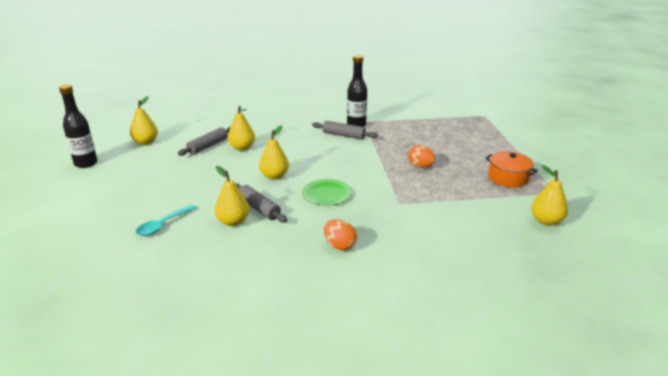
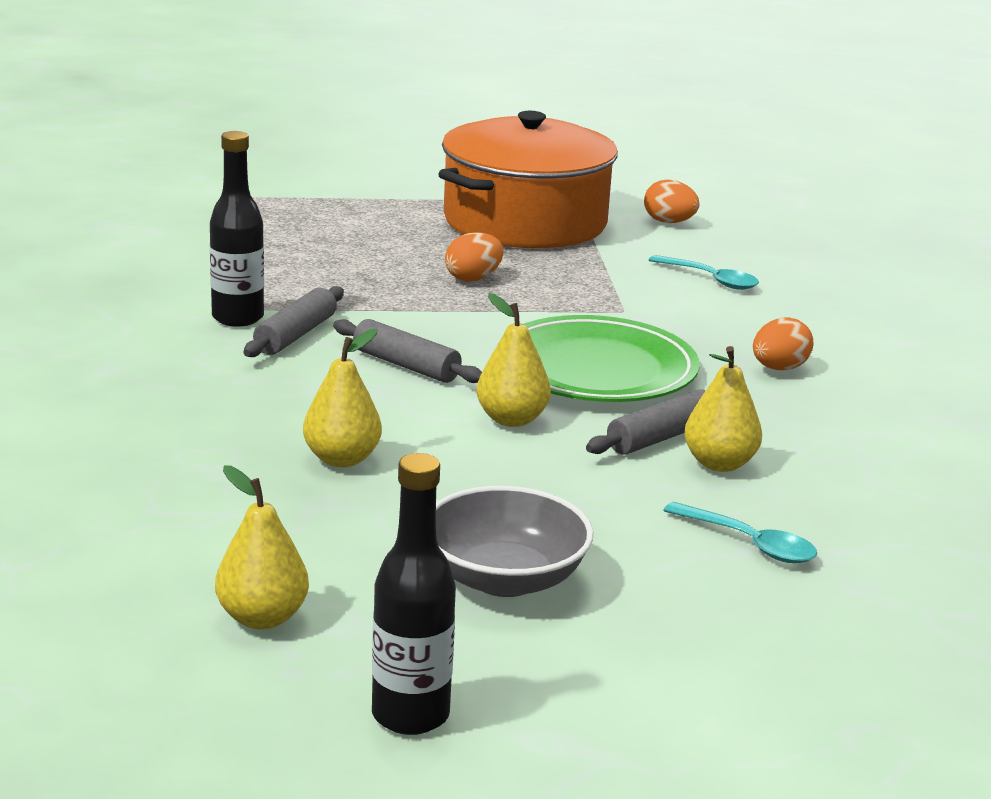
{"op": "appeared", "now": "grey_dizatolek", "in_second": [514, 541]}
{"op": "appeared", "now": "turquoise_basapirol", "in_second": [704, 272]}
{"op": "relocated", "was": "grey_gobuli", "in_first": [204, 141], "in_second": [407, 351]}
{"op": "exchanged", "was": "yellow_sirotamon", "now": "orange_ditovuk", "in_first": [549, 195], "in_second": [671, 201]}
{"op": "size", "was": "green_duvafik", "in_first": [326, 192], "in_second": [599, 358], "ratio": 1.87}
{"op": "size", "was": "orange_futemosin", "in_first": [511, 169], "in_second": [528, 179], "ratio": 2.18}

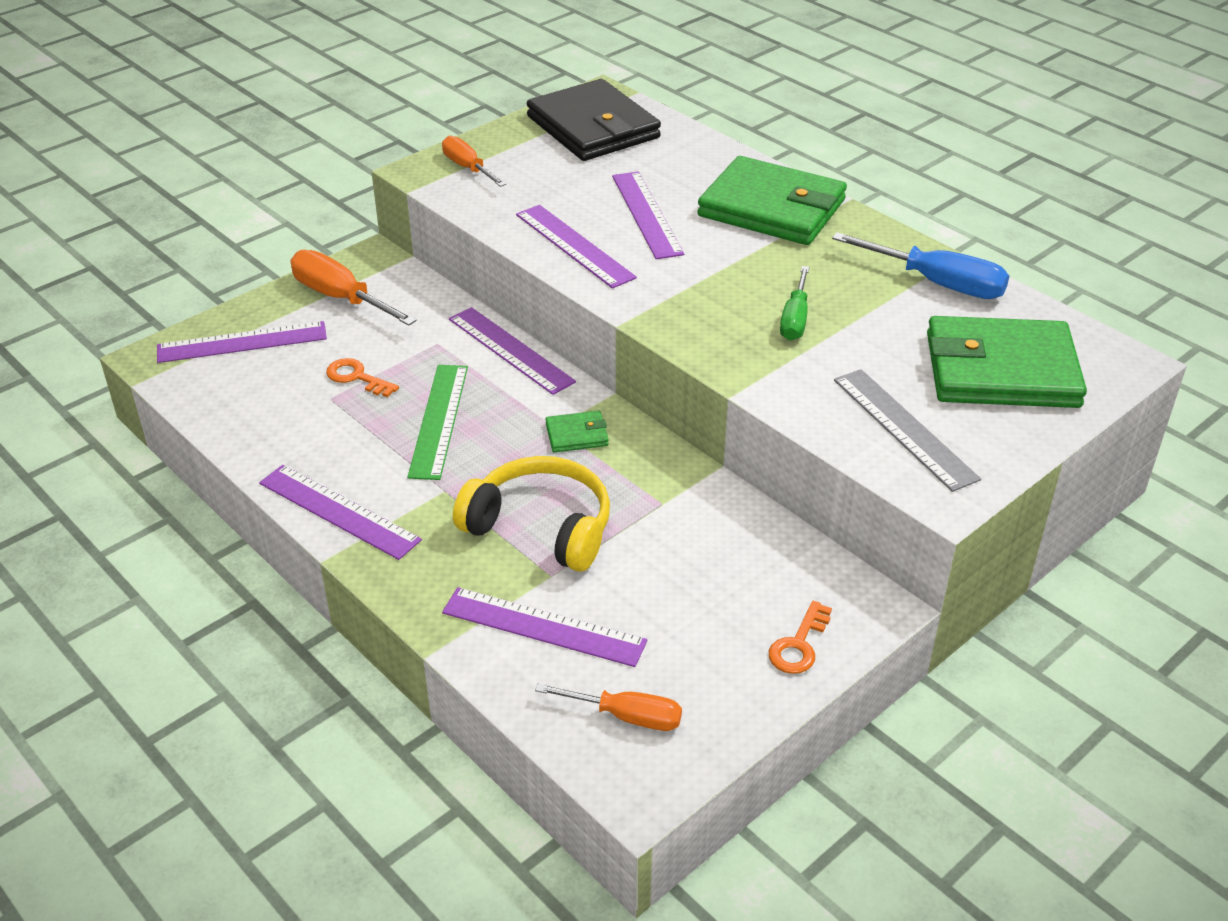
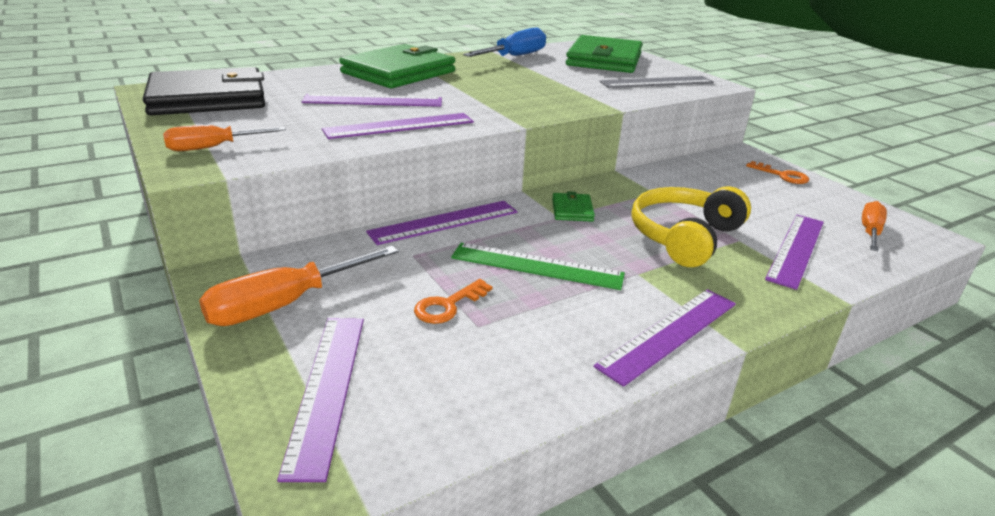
{"op": "missing", "was": "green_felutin", "in_first": [794, 303]}

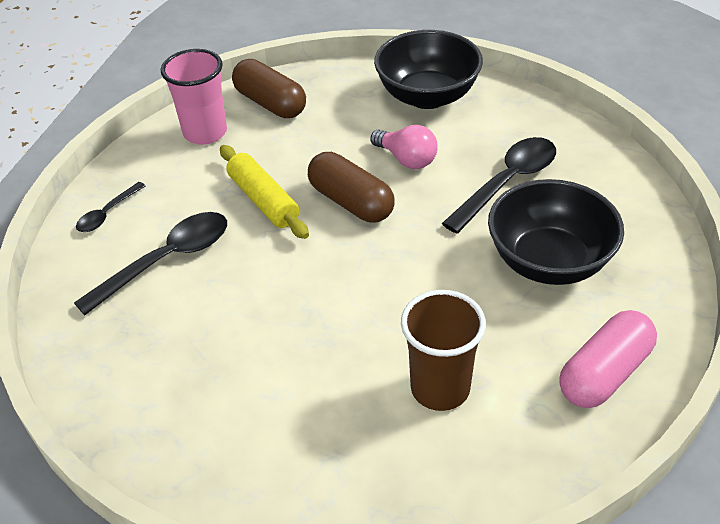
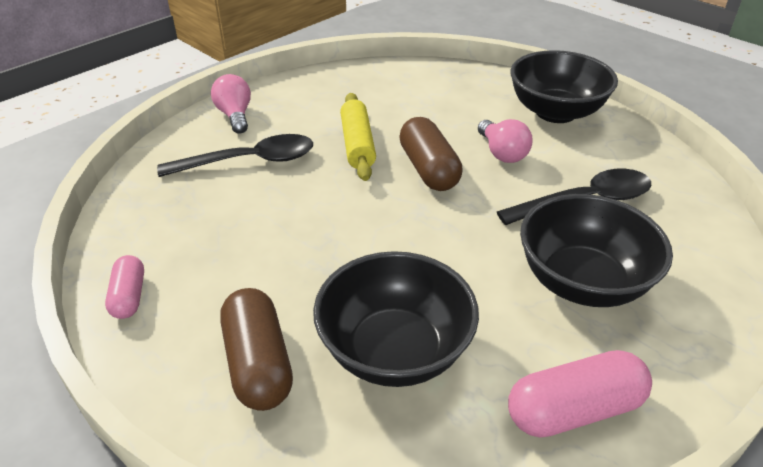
{"op": "missing", "was": "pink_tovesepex", "in_first": [194, 97]}
{"op": "appeared", "now": "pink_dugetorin", "in_second": [124, 287]}
{"op": "relocated", "was": "brown_dugetorin", "in_first": [269, 88], "in_second": [256, 349]}
{"op": "exchanged", "was": "black_basapirol", "now": "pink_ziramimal", "in_first": [111, 207], "in_second": [231, 104]}
{"op": "exchanged", "was": "brown_tovesepex", "now": "black_dizatolek", "in_first": [443, 350], "in_second": [396, 319]}

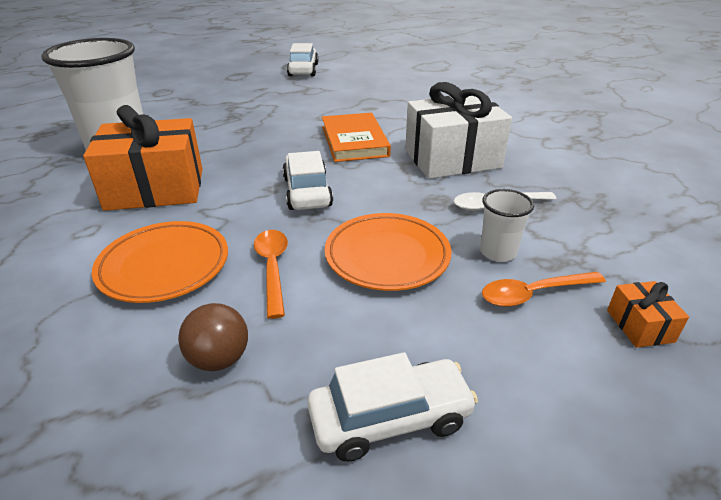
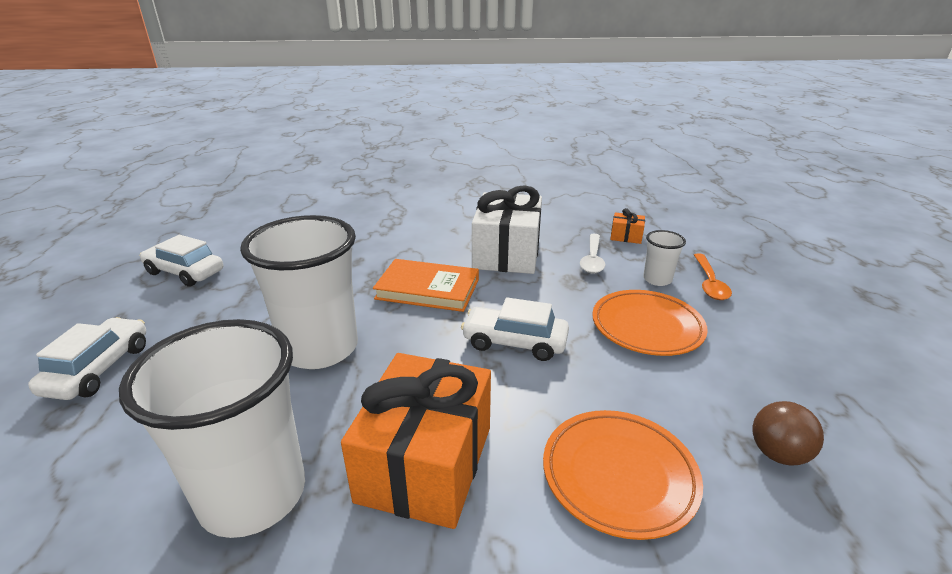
{"op": "missing", "was": "orange_basapirol", "in_first": [271, 274]}
{"op": "appeared", "now": "white_tovesepex", "in_second": [299, 292]}
{"op": "relocated", "was": "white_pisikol", "in_first": [392, 407], "in_second": [87, 358]}
{"op": "relocated", "was": "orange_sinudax", "in_first": [648, 314], "in_second": [627, 226]}

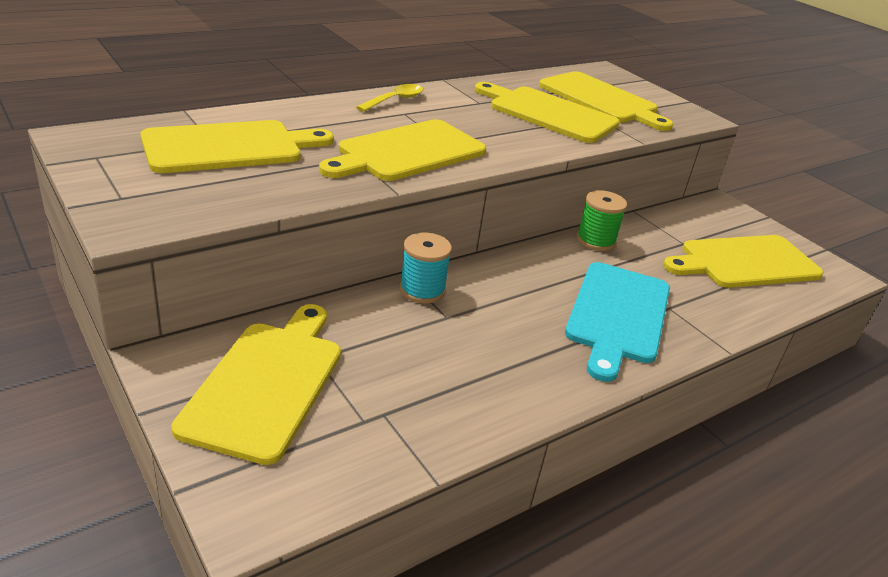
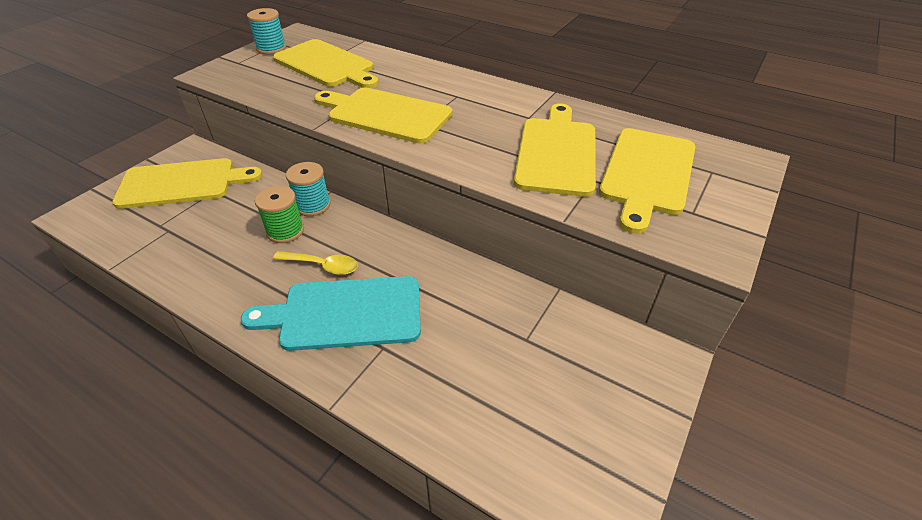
{"op": "missing", "was": "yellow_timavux", "in_first": [743, 261]}
{"op": "appeared", "now": "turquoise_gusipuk", "in_second": [266, 31]}
{"op": "relocated", "was": "yellow_basapirol", "in_first": [389, 98], "in_second": [315, 263]}
{"op": "relocated", "was": "green_gusipuk", "in_first": [601, 220], "in_second": [279, 214]}

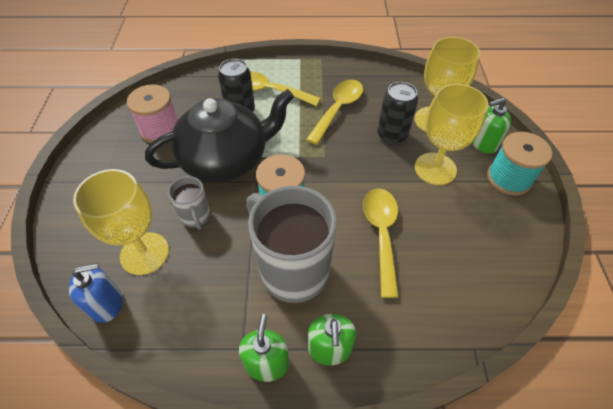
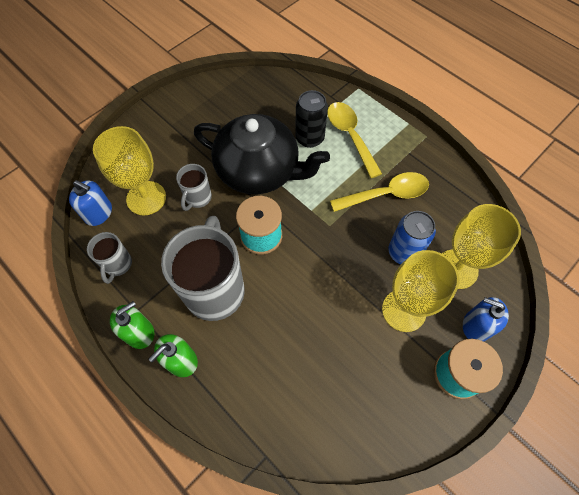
{"op": "missing", "was": "pink_gusipuk", "in_first": [152, 113]}
{"op": "missing", "was": "yellow_basapirol", "in_first": [381, 243]}
{"op": "appeared", "now": "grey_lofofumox", "in_second": [109, 258]}
{"op": "colour", "was": "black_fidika", "now": "blue_fidika", "in_first": [397, 113], "in_second": [412, 237]}
{"op": "colour", "was": "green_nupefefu", "now": "blue_nupefefu", "in_first": [491, 126], "in_second": [486, 319]}

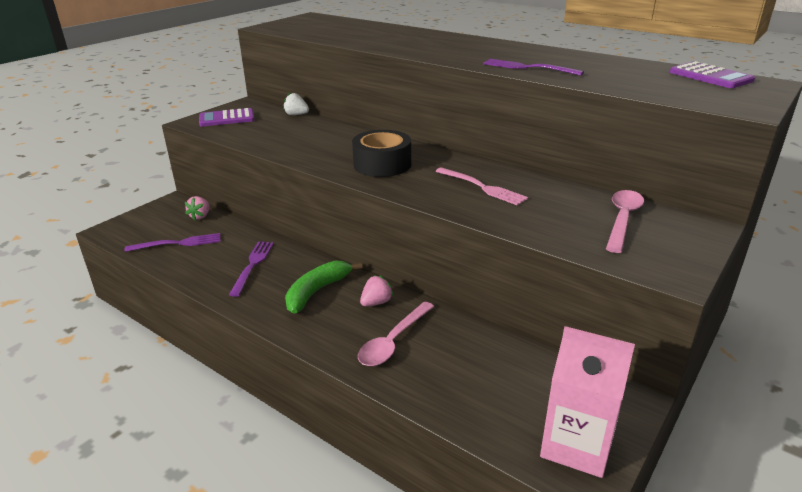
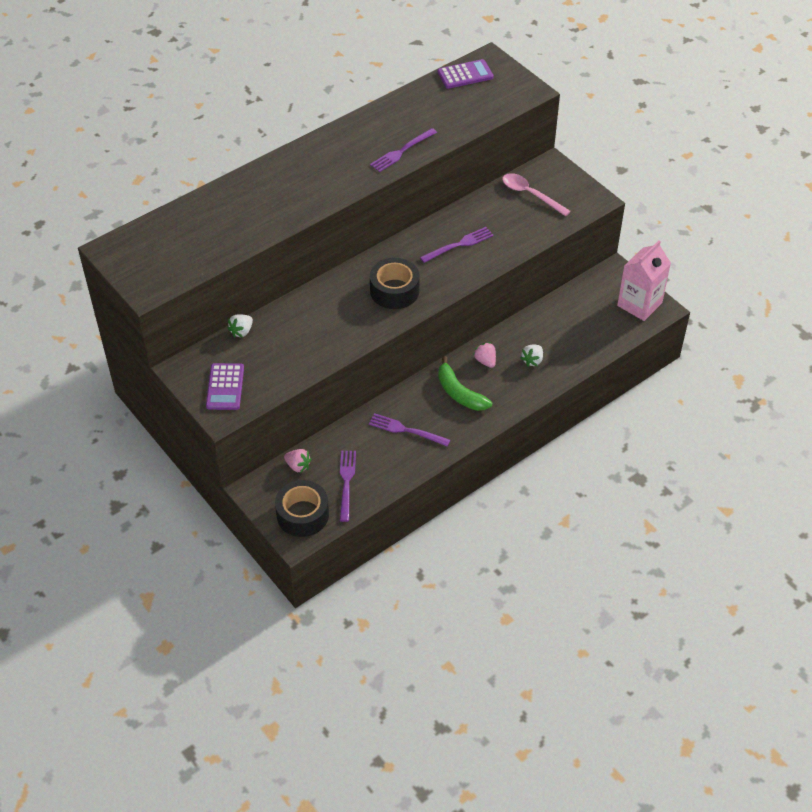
{"op": "appeared", "now": "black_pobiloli", "in_second": [302, 508]}
{"op": "exchanged", "was": "pink_basapirol", "now": "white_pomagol", "in_first": [396, 334], "in_second": [531, 356]}
{"op": "colour", "was": "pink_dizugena", "now": "purple_dizugena", "in_first": [481, 186], "in_second": [457, 245]}

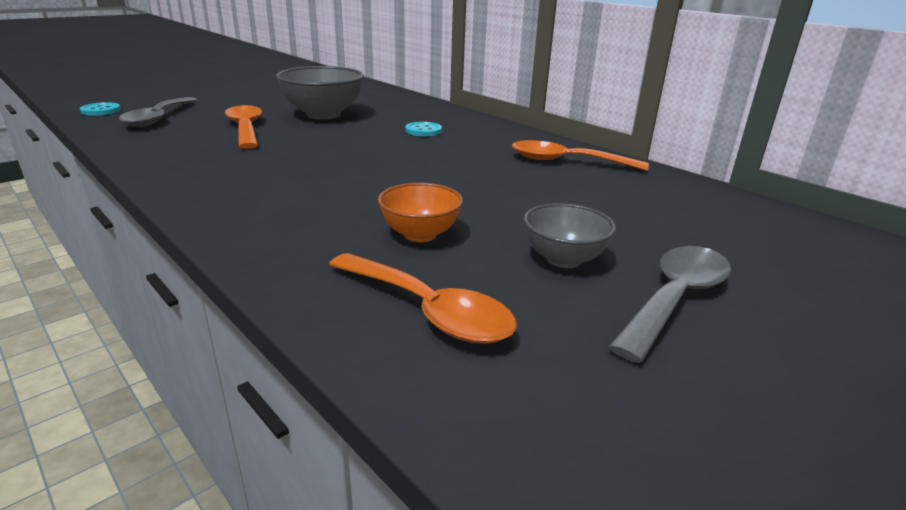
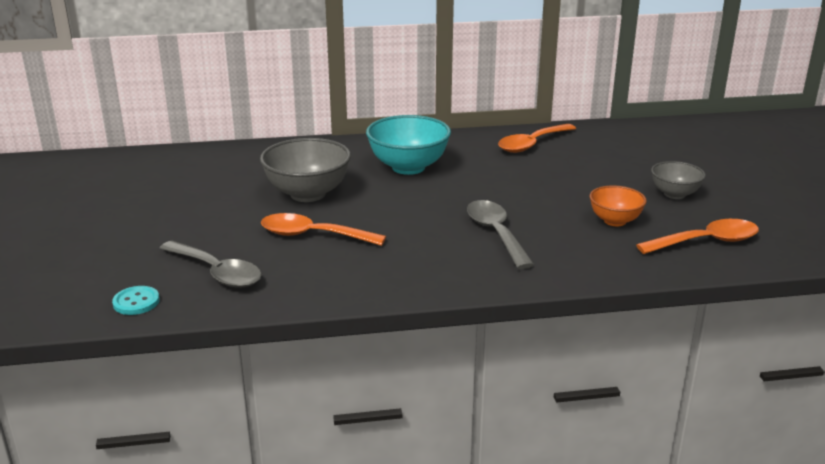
{"op": "relocated", "was": "grey_basapirol", "in_first": [669, 304], "in_second": [500, 234]}
{"op": "exchanged", "was": "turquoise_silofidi", "now": "turquoise_dizatolek", "in_first": [423, 129], "in_second": [408, 145]}

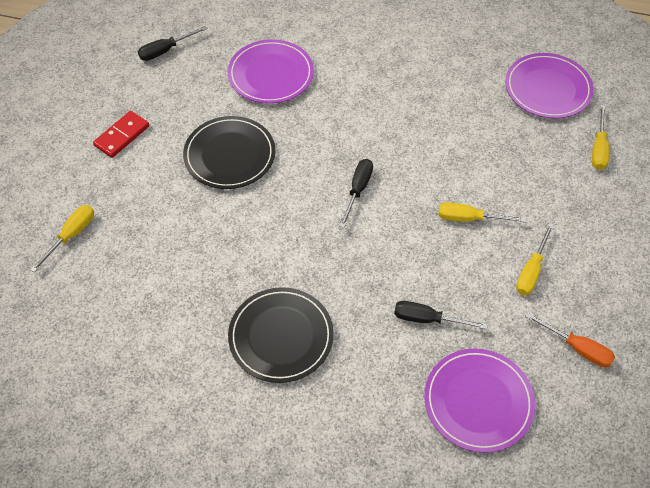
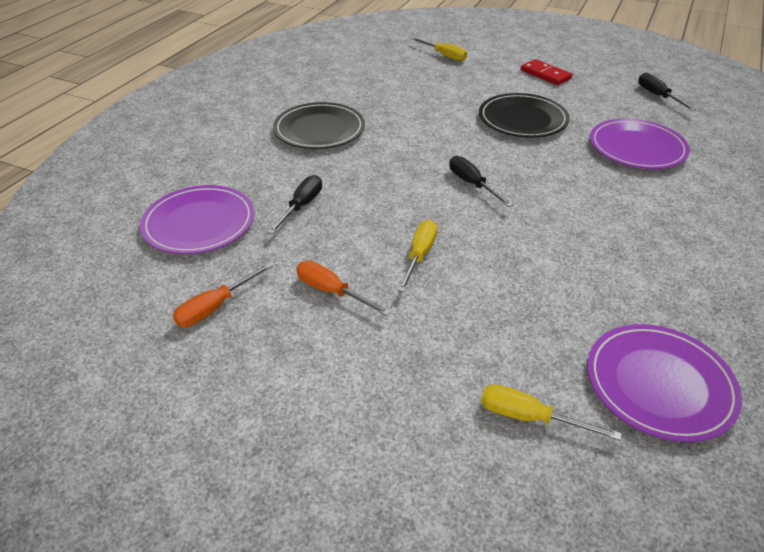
{"op": "colour", "was": "yellow_felutin", "now": "orange_felutin", "in_first": [535, 259], "in_second": [344, 288]}
{"op": "spun", "was": "black_felutin", "in_first": [356, 193], "in_second": [481, 181], "clockwise": -150}

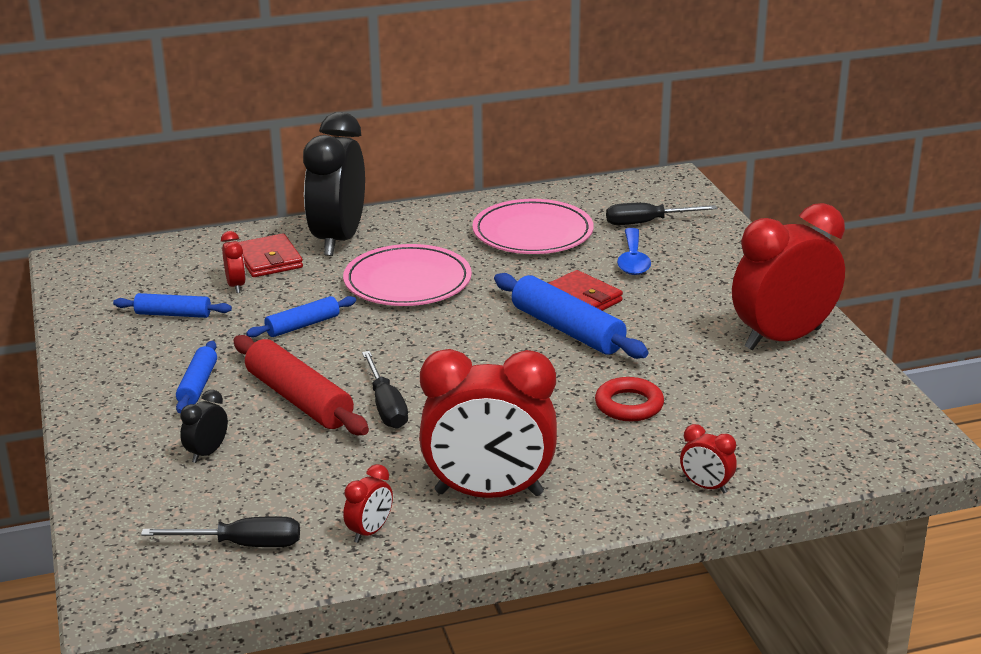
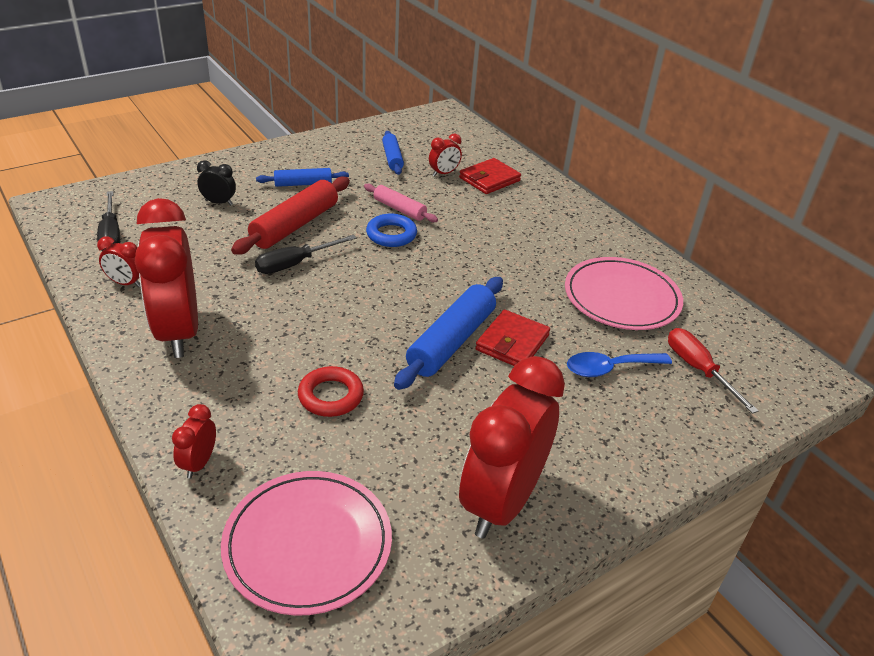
{"op": "missing", "was": "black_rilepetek", "in_first": [334, 184]}
{"op": "appeared", "now": "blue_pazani", "in_second": [391, 230]}
{"op": "relocated", "was": "pink_duvafik", "in_first": [407, 275], "in_second": [306, 543]}
{"op": "colour", "was": "blue_gobuli", "now": "pink_gobuli", "in_first": [301, 317], "in_second": [401, 203]}
{"op": "colour", "was": "black_felutin", "now": "red_felutin", "in_first": [661, 214], "in_second": [713, 371]}
{"op": "spun", "was": "red_rilepetek", "in_first": [788, 276], "in_second": [512, 447], "clockwise": -105}

